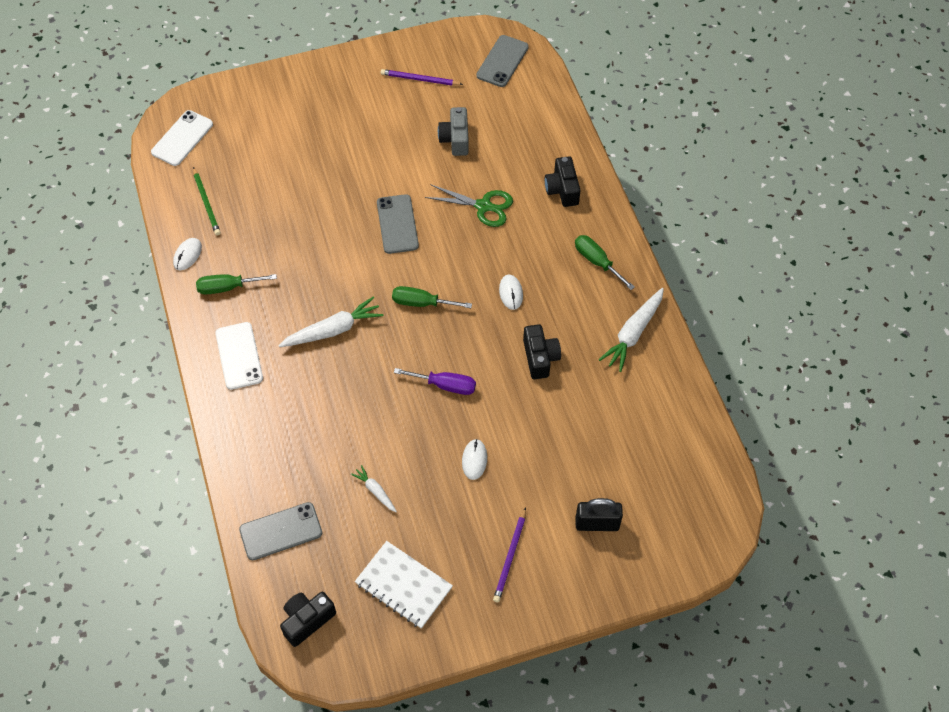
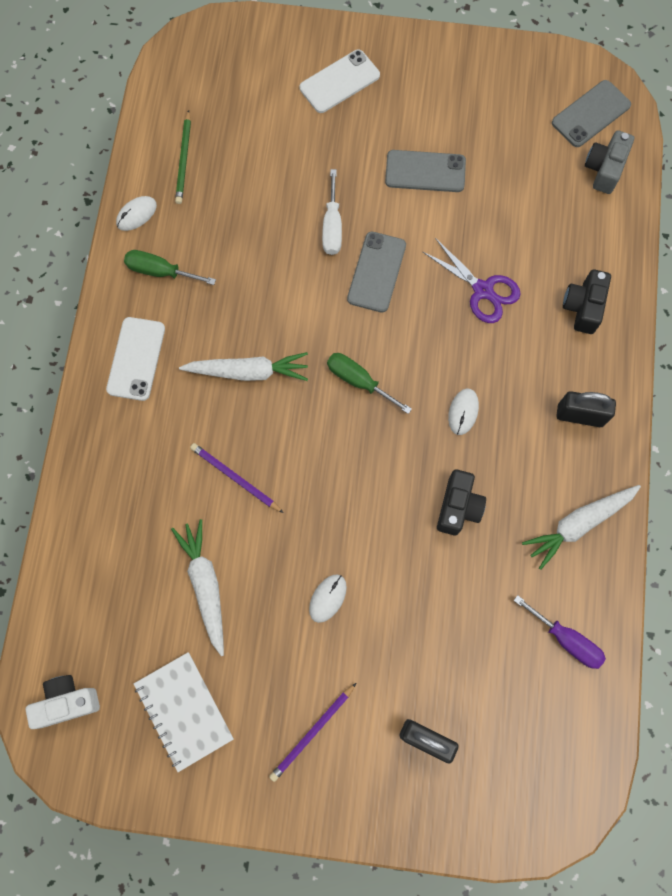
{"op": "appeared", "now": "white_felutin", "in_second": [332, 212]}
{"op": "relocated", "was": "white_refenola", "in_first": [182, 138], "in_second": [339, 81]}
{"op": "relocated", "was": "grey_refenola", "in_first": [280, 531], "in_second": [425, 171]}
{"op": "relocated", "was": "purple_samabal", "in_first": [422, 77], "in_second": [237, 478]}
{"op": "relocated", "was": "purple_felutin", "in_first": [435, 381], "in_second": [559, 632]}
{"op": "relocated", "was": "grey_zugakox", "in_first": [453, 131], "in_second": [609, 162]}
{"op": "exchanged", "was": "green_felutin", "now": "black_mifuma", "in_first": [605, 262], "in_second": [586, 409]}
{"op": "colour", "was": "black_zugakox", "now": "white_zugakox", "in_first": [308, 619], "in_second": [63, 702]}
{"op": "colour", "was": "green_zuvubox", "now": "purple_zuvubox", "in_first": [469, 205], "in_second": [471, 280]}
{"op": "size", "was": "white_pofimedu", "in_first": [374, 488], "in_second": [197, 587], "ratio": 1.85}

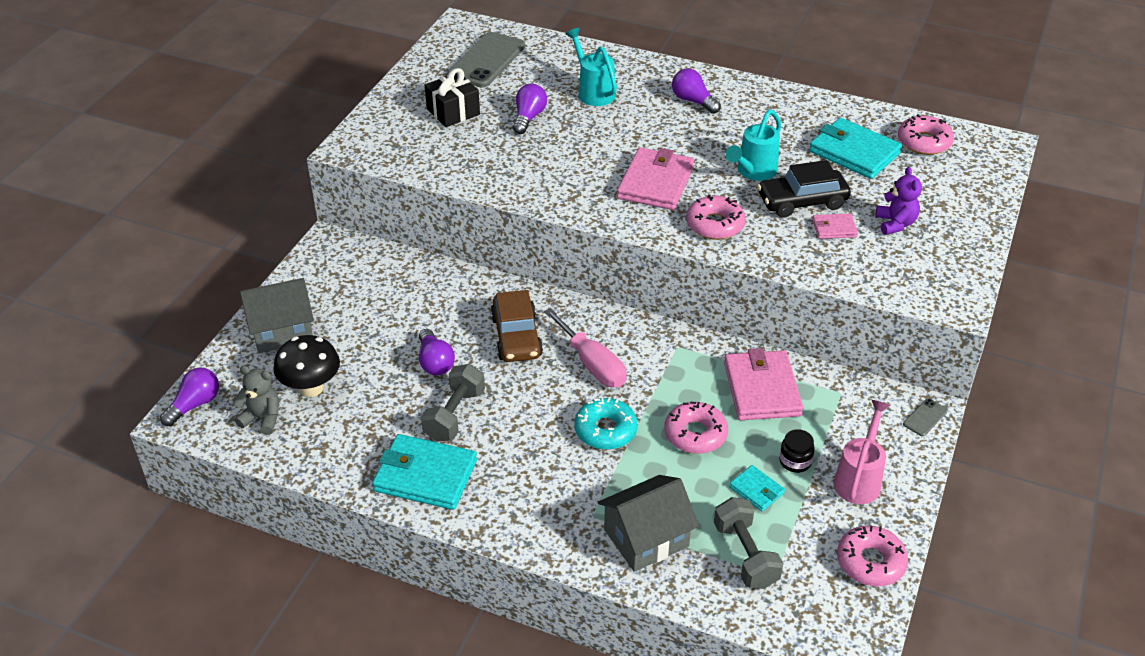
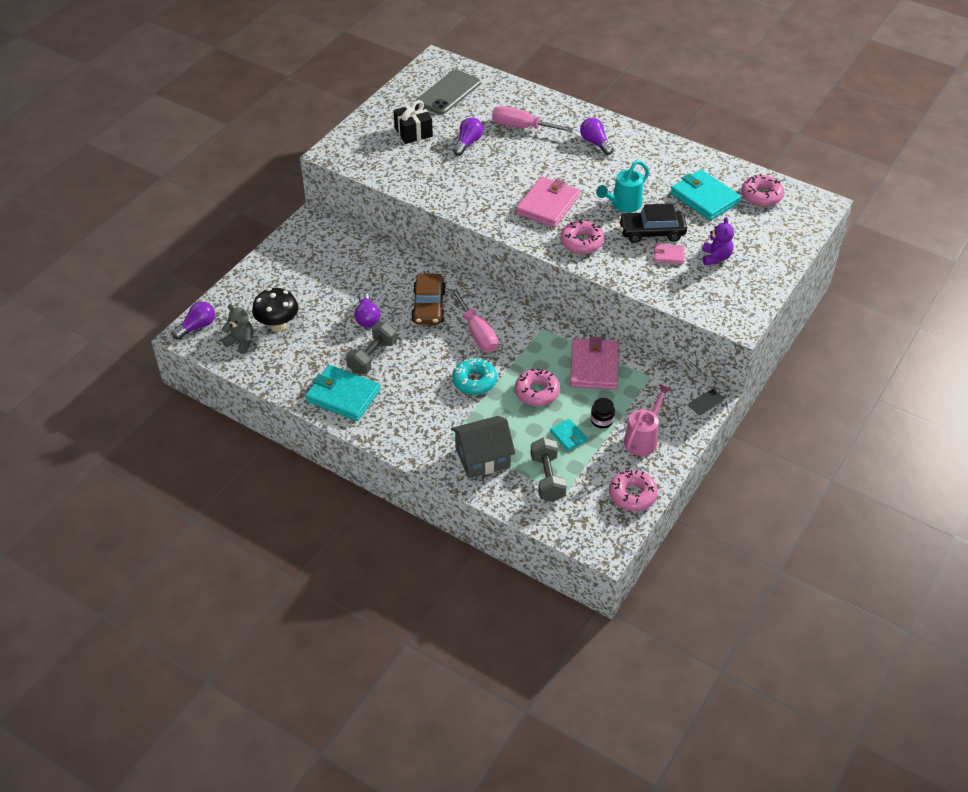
{"op": "missing", "was": "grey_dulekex", "in_first": [277, 315]}
{"op": "exchanged", "was": "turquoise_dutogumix", "now": "pink_felutin", "in_first": [591, 67], "in_second": [533, 119]}

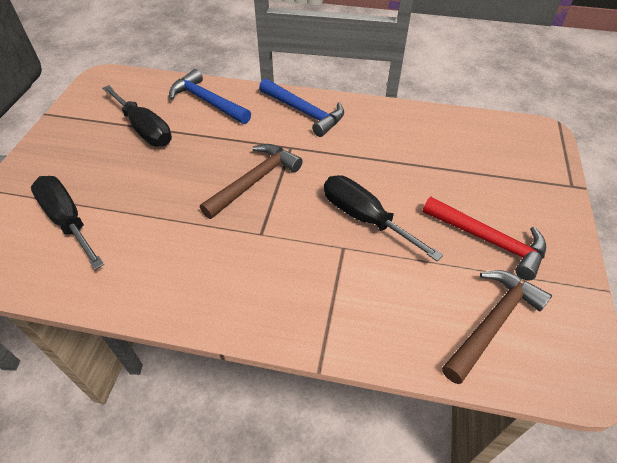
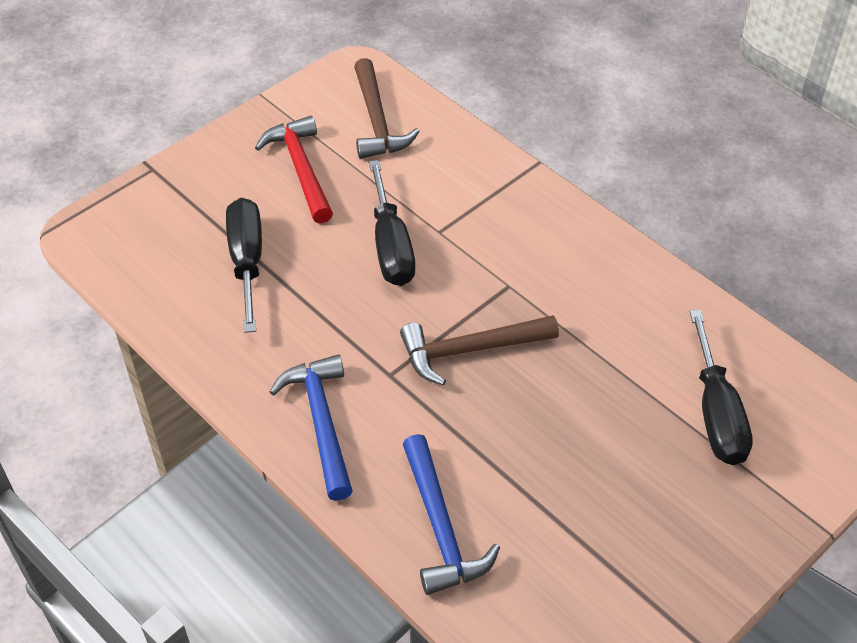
{"op": "relocated", "was": "black_felutin", "in_first": [137, 116], "in_second": [244, 265]}
{"op": "spun", "was": "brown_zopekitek", "in_first": [497, 327], "in_second": [387, 108], "clockwise": -90}

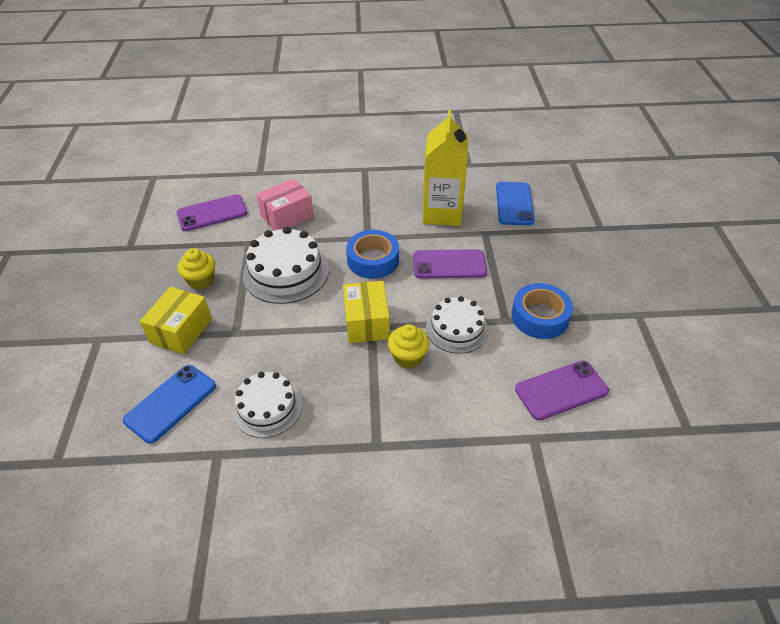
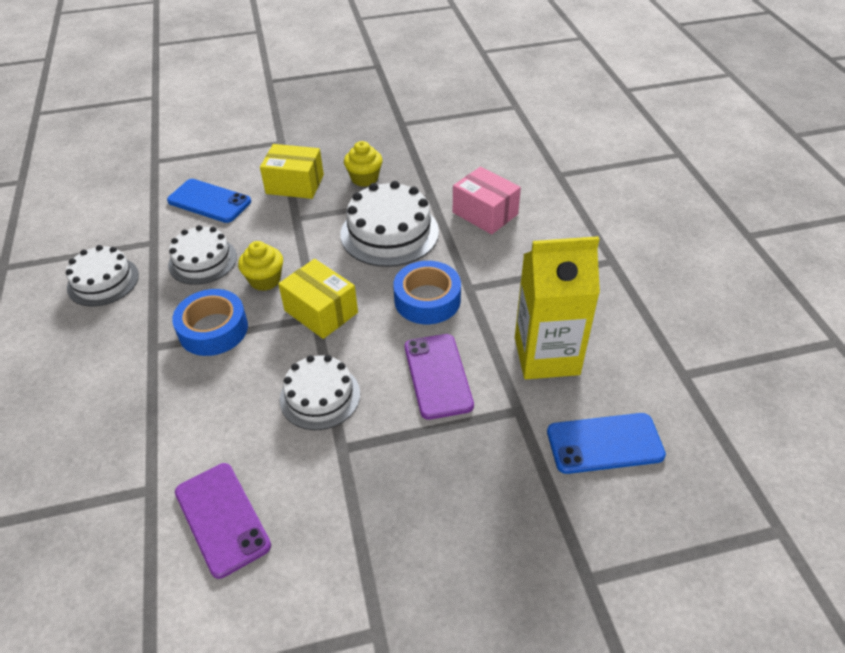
{"op": "missing", "was": "purple_refenola", "in_first": [212, 212]}
{"op": "appeared", "now": "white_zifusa", "in_second": [102, 275]}
{"op": "relocated", "was": "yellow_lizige", "in_first": [409, 346], "in_second": [260, 266]}
{"op": "relocated", "was": "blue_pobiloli", "in_first": [542, 311], "in_second": [210, 322]}
{"op": "spun", "was": "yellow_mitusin", "in_first": [366, 312], "in_second": [318, 299], "clockwise": 60}

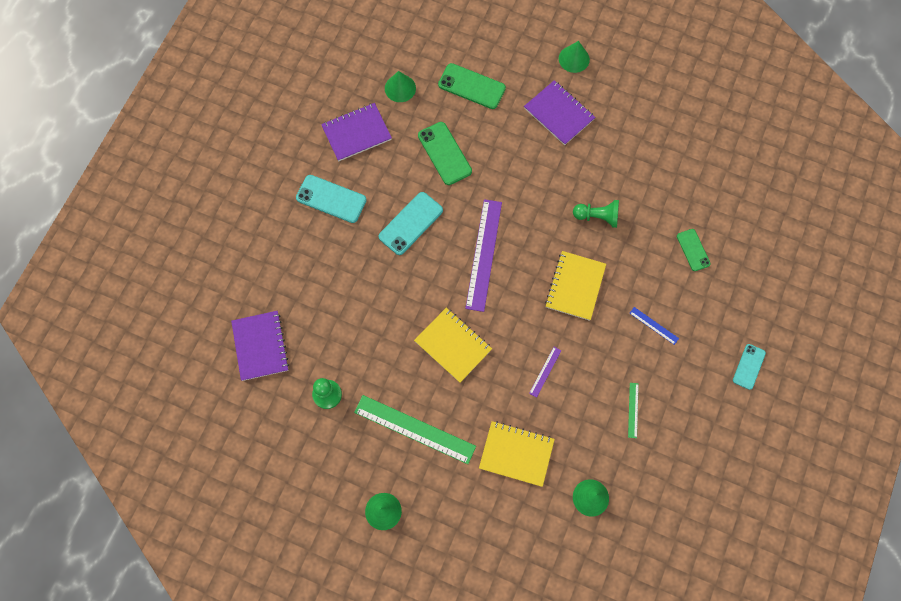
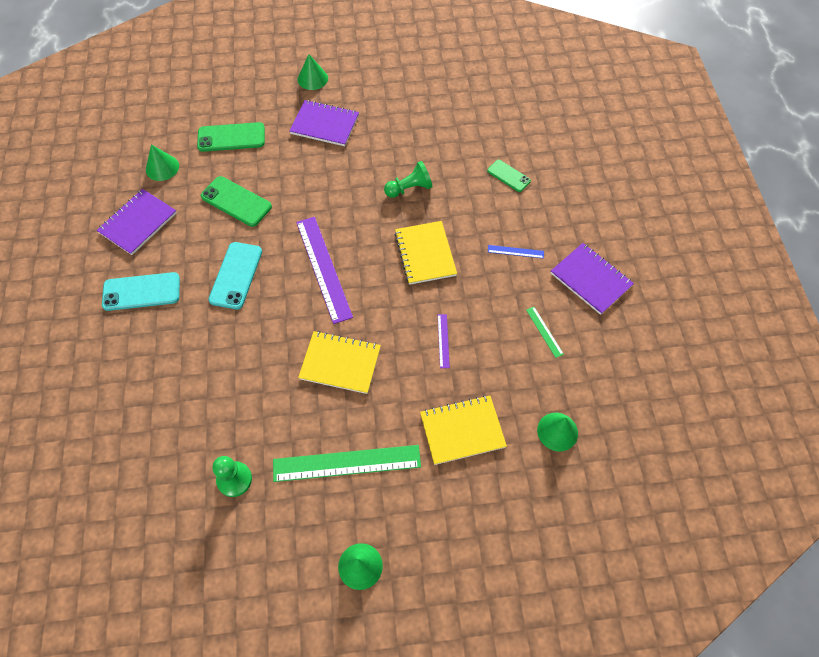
{"op": "missing", "was": "turquoise_refenola", "in_first": [749, 367]}
{"op": "relocated", "was": "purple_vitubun", "in_first": [260, 346], "in_second": [592, 279]}

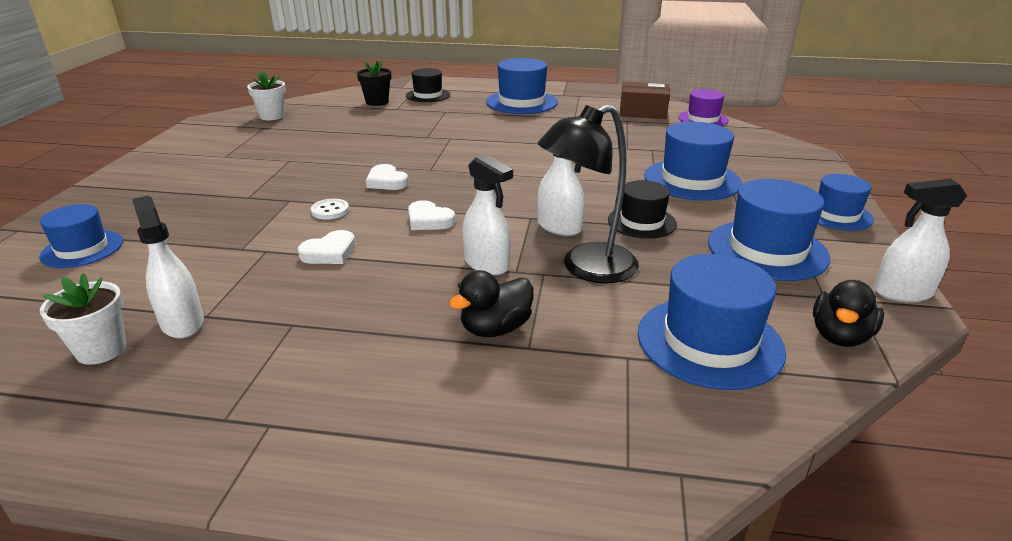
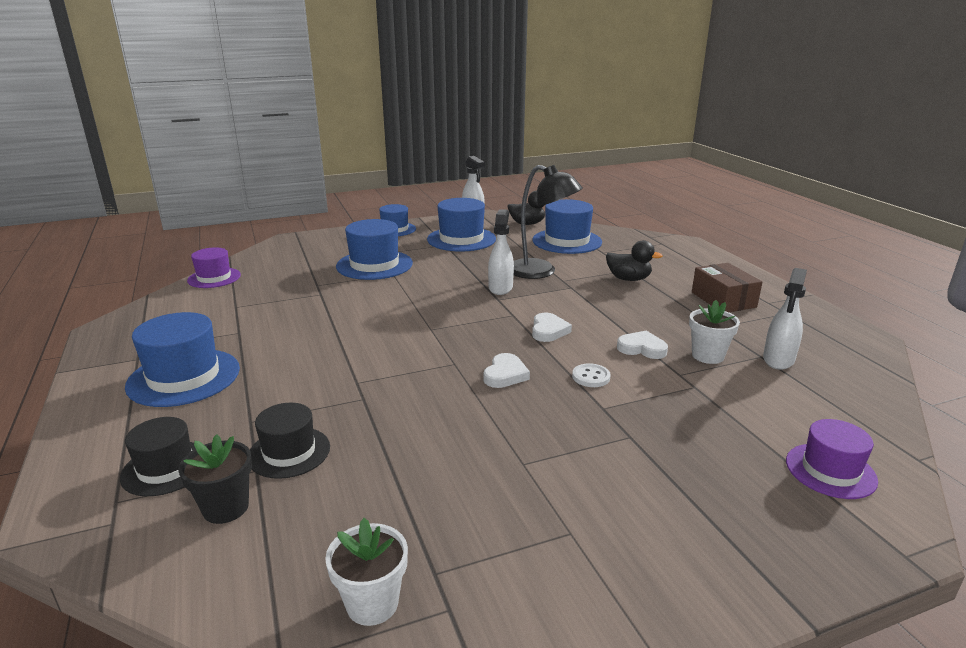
{"op": "missing", "was": "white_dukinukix", "in_first": [488, 214]}
{"op": "relocated", "was": "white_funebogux", "in_first": [83, 319], "in_second": [714, 332]}
{"op": "relocated", "was": "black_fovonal", "in_first": [642, 209], "in_second": [290, 441]}
{"op": "relocated", "was": "brown_mitusin", "in_first": [645, 100], "in_second": [727, 287]}
{"op": "colour", "was": "blue_fovonal", "now": "purple_fovonal", "in_first": [81, 236], "in_second": [832, 459]}

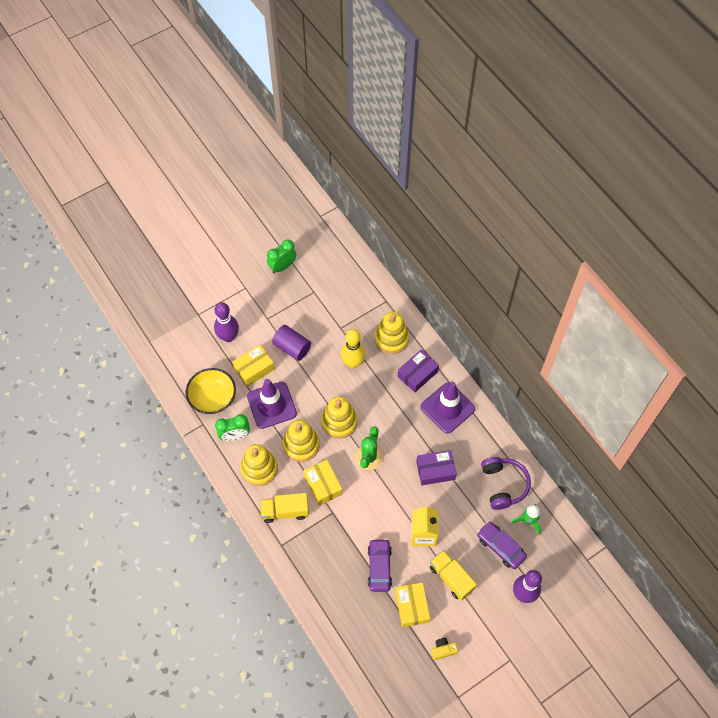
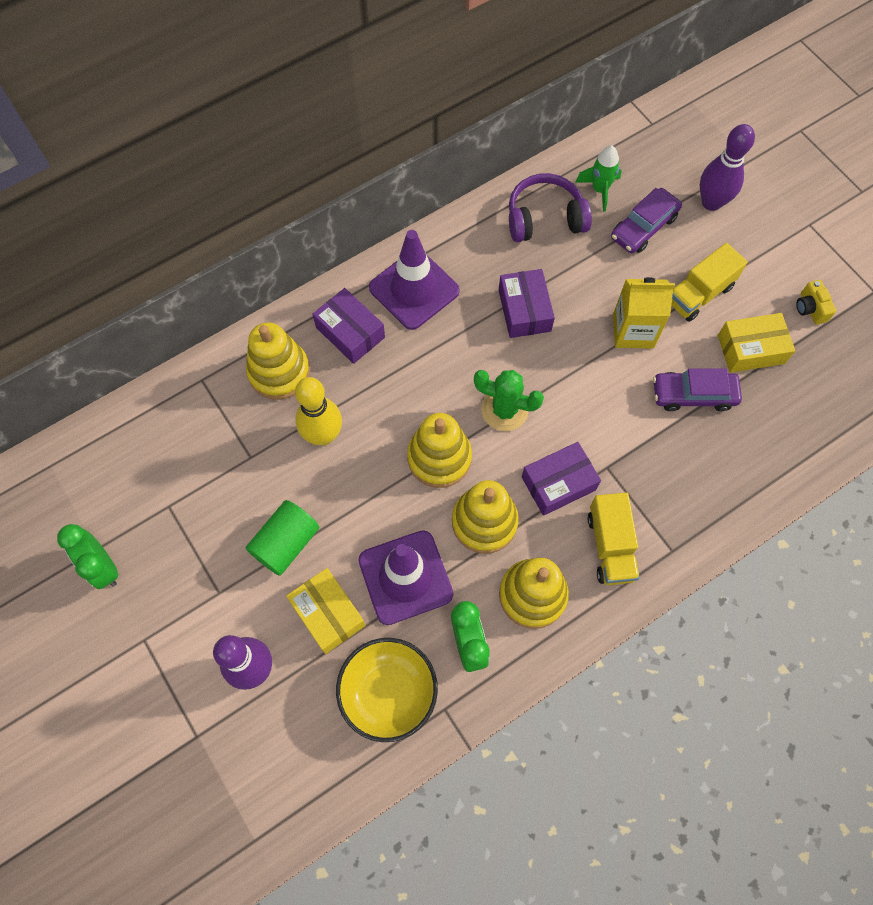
{"op": "colour", "was": "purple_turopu", "now": "green_turopu", "in_first": [291, 343], "in_second": [282, 538]}
{"op": "colour", "was": "yellow_mitusin", "now": "purple_mitusin", "in_first": [323, 482], "in_second": [561, 479]}

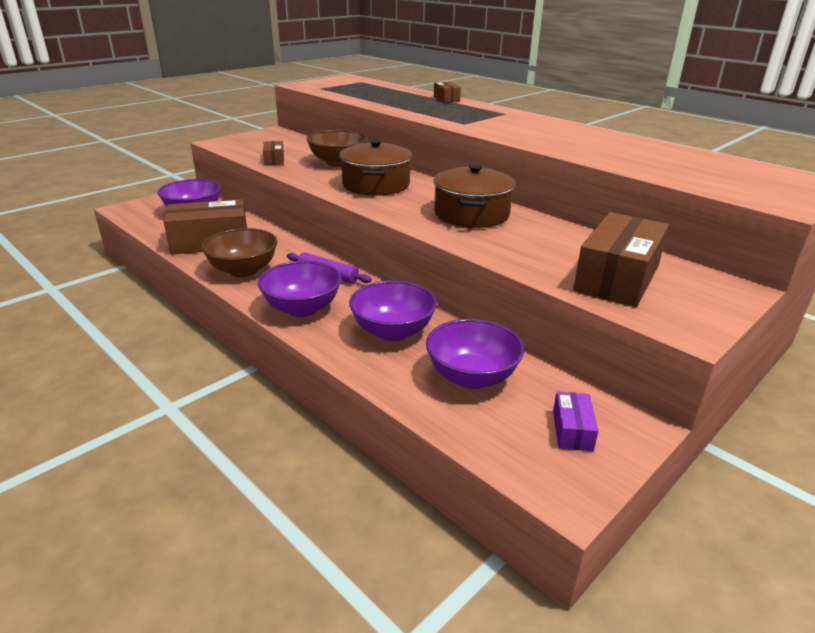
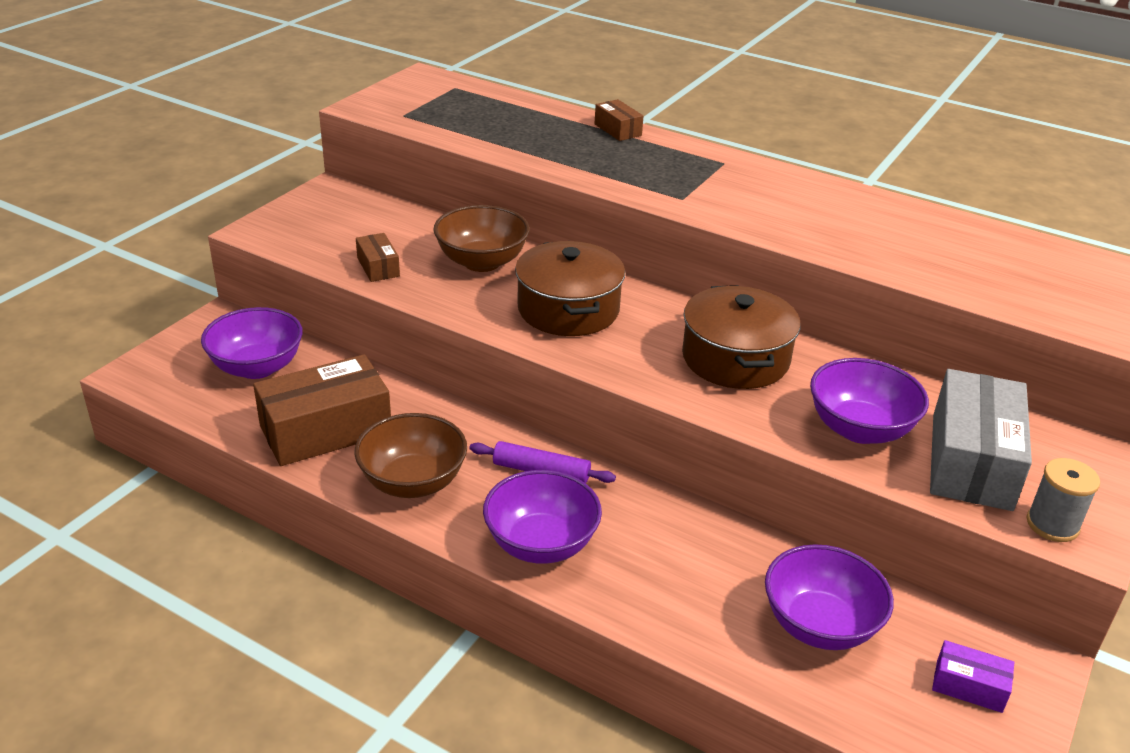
{"op": "appeared", "now": "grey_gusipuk", "in_second": [1063, 500]}
{"op": "relocated", "was": "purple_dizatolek", "in_first": [393, 310], "in_second": [869, 401]}
{"op": "colour", "was": "brown_mitusin", "now": "grey_mitusin", "in_first": [621, 259], "in_second": [981, 440]}
{"op": "spun", "was": "purple_mitusin", "in_first": [576, 421], "in_second": [973, 676], "clockwise": -60}

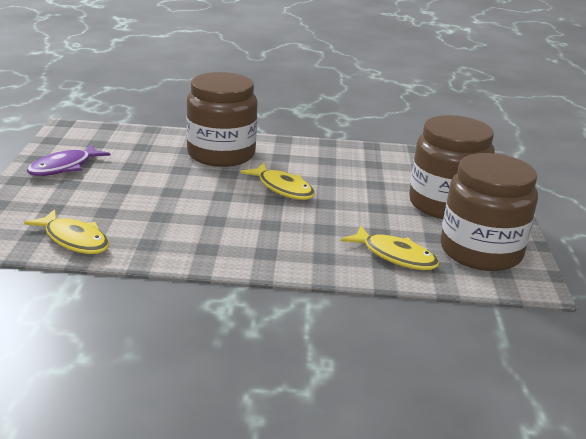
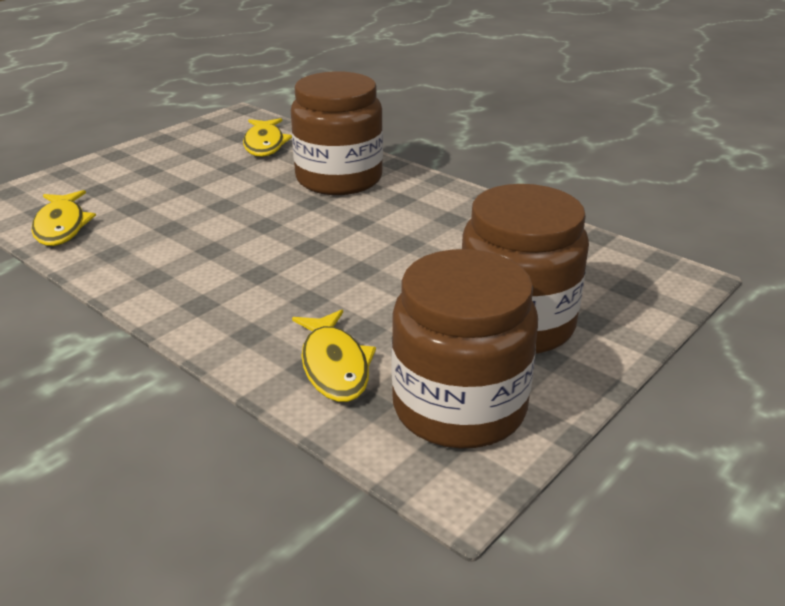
{"op": "missing", "was": "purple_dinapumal", "in_first": [68, 160]}
{"op": "relocated", "was": "yellow_dinapumal", "in_first": [277, 181], "in_second": [267, 137]}

